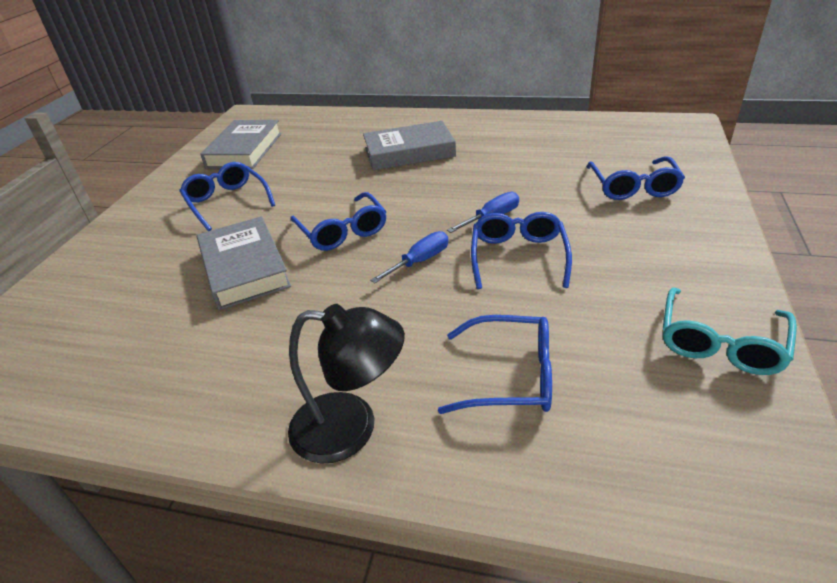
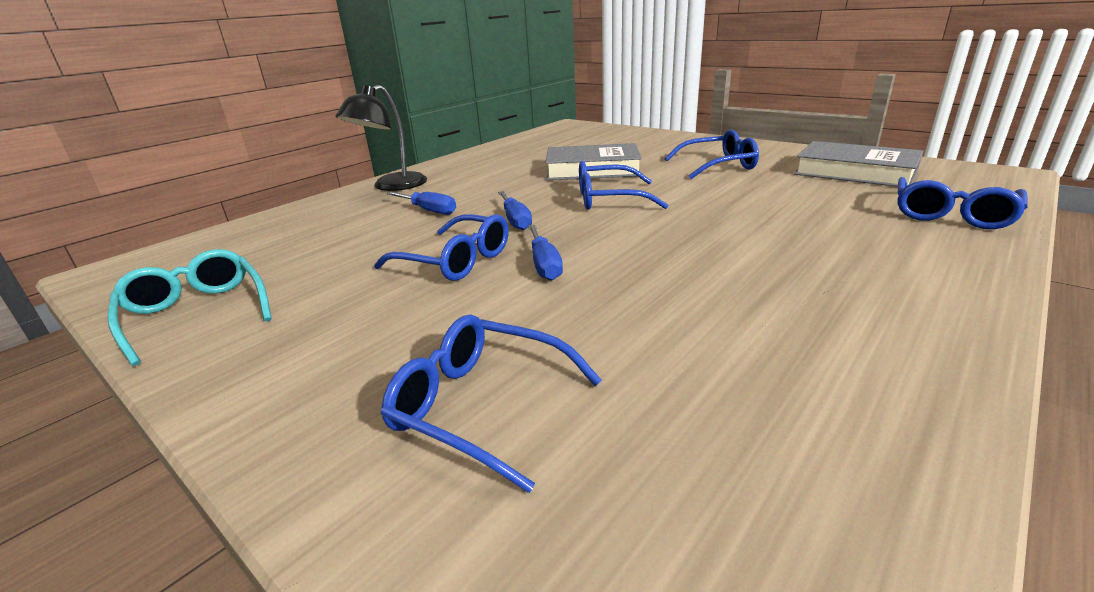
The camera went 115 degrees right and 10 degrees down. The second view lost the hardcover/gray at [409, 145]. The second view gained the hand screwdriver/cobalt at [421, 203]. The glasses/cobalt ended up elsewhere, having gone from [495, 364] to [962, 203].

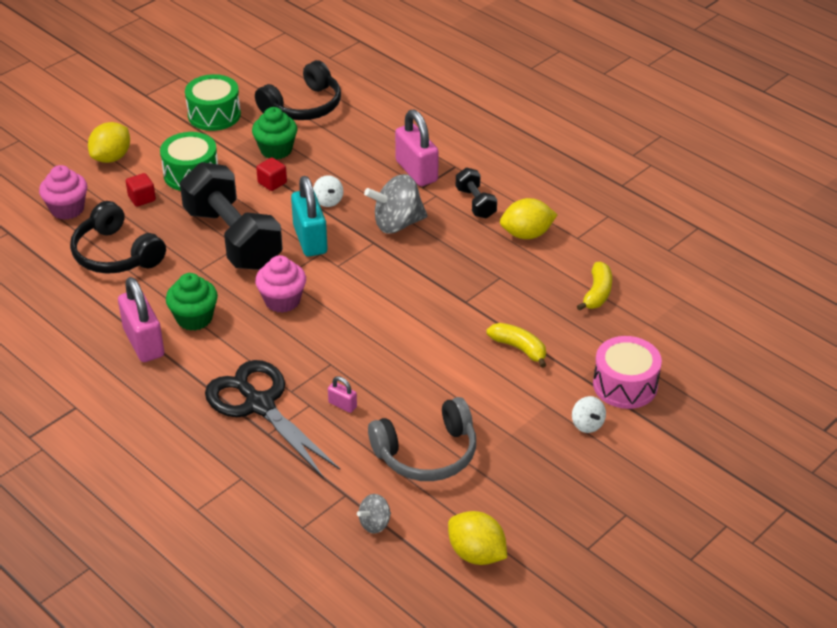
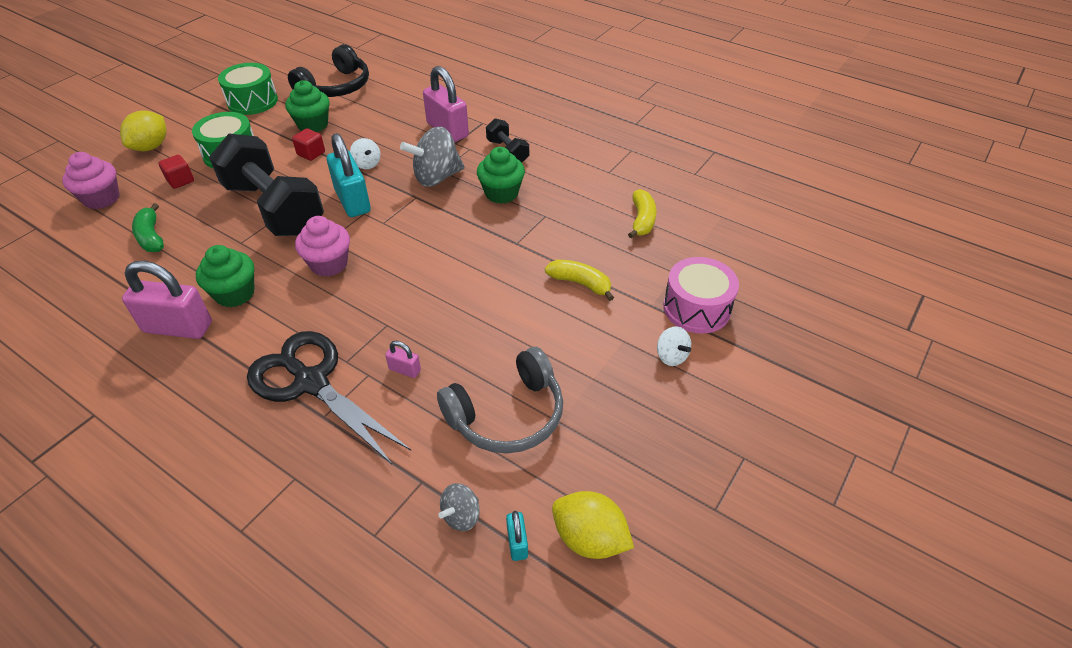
The camera went 10 degrees left and 5 degrees up. The second view lost the lemon/yellow at [528, 218]. The second view gained the fairy cake/emerald at [501, 175]. The second view gained the small lock/aqua at [517, 536]. Where the headphones/jet-black stood at [118, 237], the banana fruit/emerald came to stand at [148, 227]. The small lock/pink at [141, 319] ended up facing another way, 45 degrees counterclockwise from before.

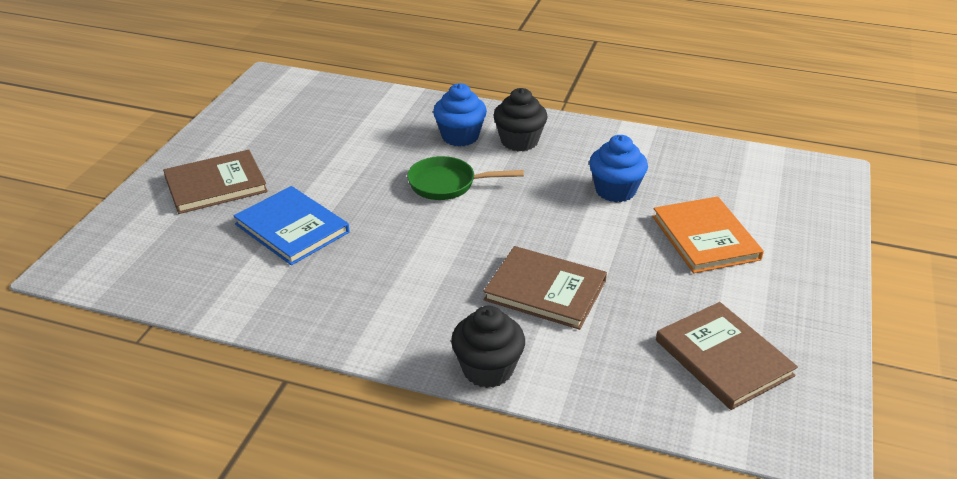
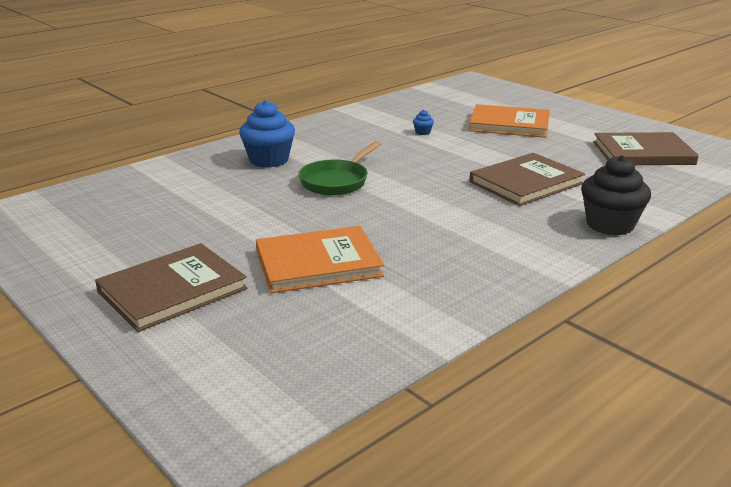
The camera went 60 degrees left and 10 degrees down. The second view lost the fairy cake/jet-black at [520, 119]. What was the hardcover/cobalt at [292, 225] turned into the hardcover/orange-coloured at [320, 259]. The hardcover/brown at [215, 182] ended up facing another way, 45 degrees clockwise from before. The size of the fairy cake/cobalt at [618, 168] changed by a factor of 0.42.

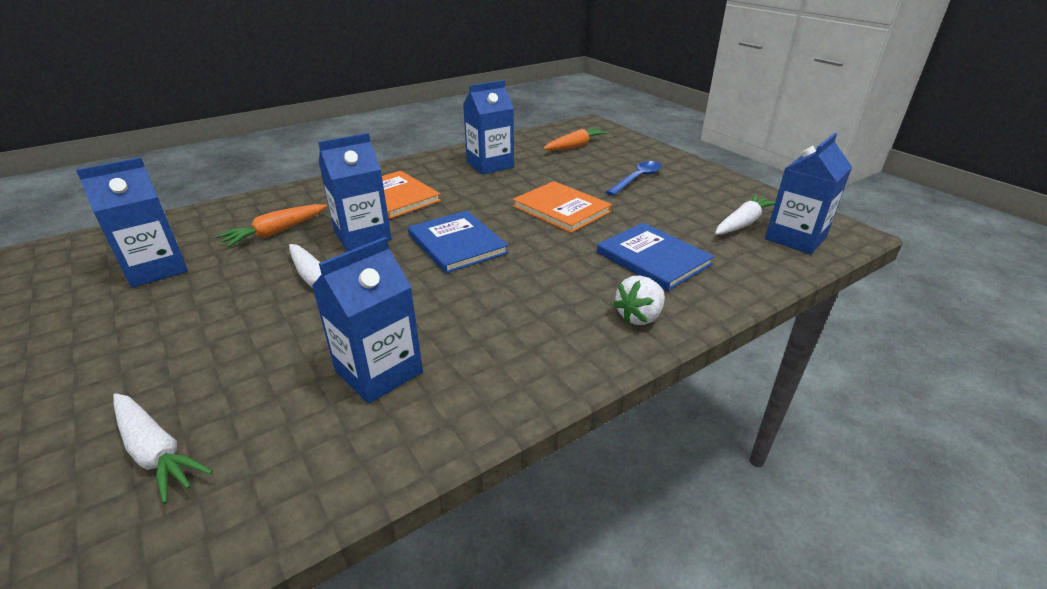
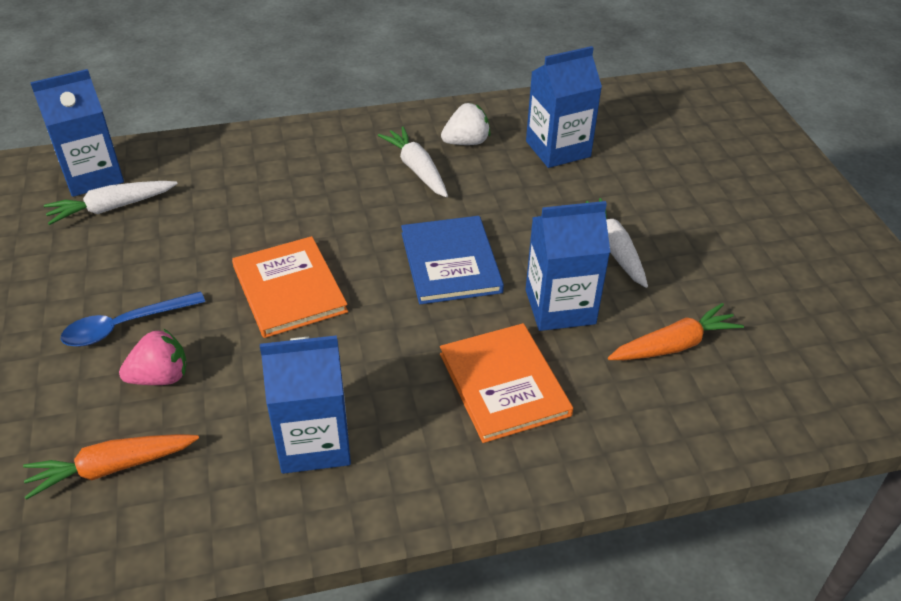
The camera went 160 degrees left and 10 degrees up. The second view lost the juice carton/cobalt at [132, 222]. The second view lost the hardcover/cobalt at [656, 257]. The second view gained the strawberry/pink at [153, 356]. The carrot/pure white ended up elsewhere, having gone from [163, 448] to [413, 161]. The strawberry/pure white ended up elsewhere, having gone from [639, 300] to [465, 124].

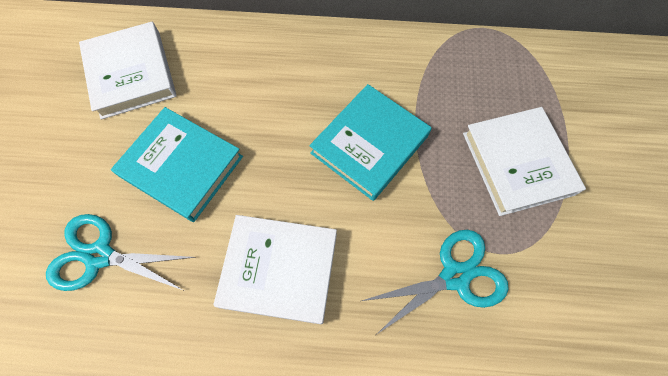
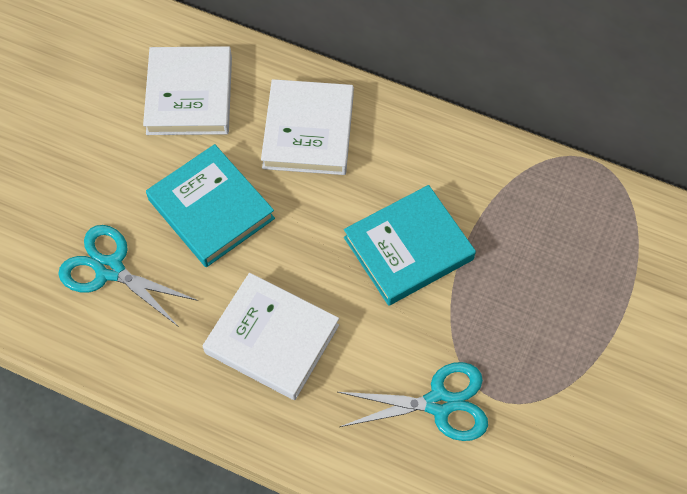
The camera went 20 degrees right and 5 degrees down. The hardcover/pure white ended up elsewhere, having gone from [524, 161] to [307, 127].

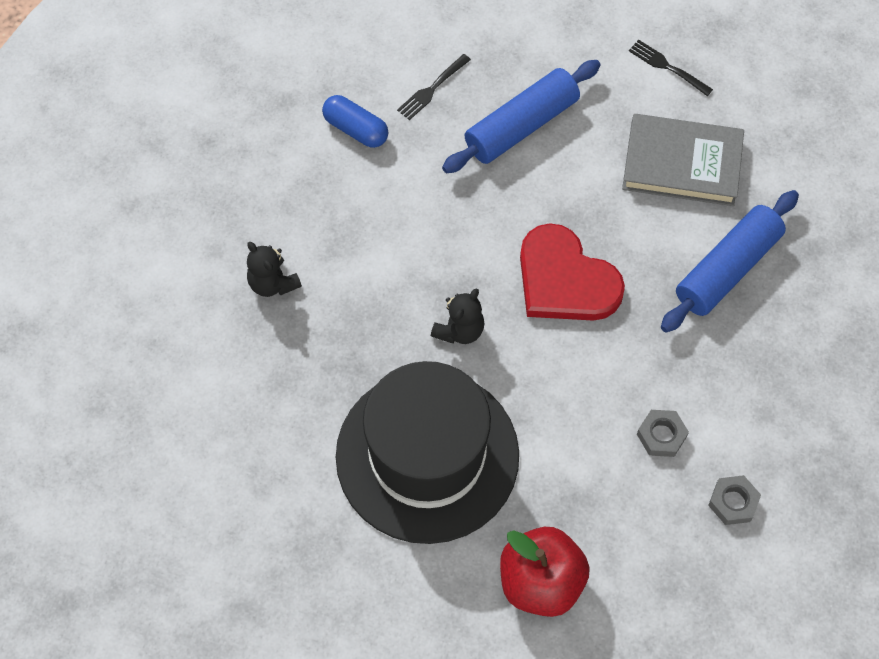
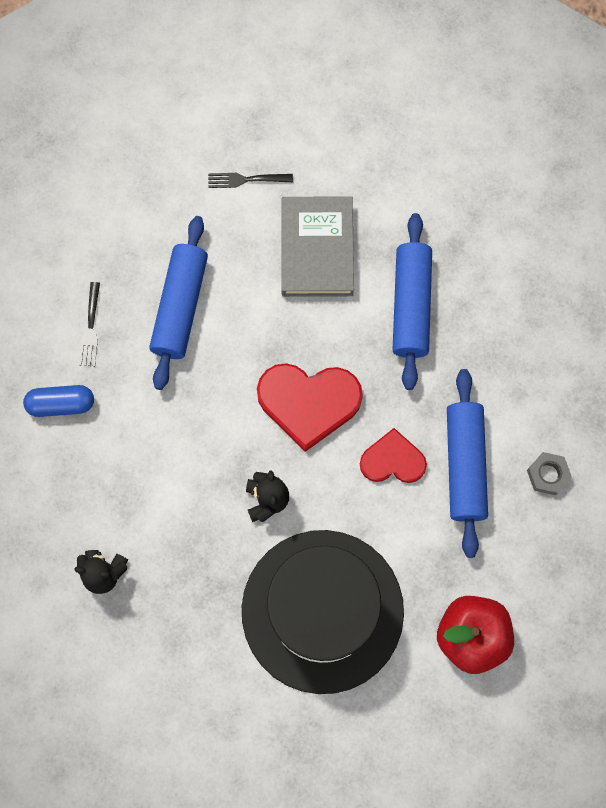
The camera went 40 degrees left and 10 degrees up. The second view gained the heart shape/scarlet at [393, 455]. Where the hexagon nut/gray stood at [663, 433], the dough roller/cobalt came to stand at [467, 463]. The hardcover/gray at [683, 160] ended up facing another way, 60 degrees counterclockwise from before.

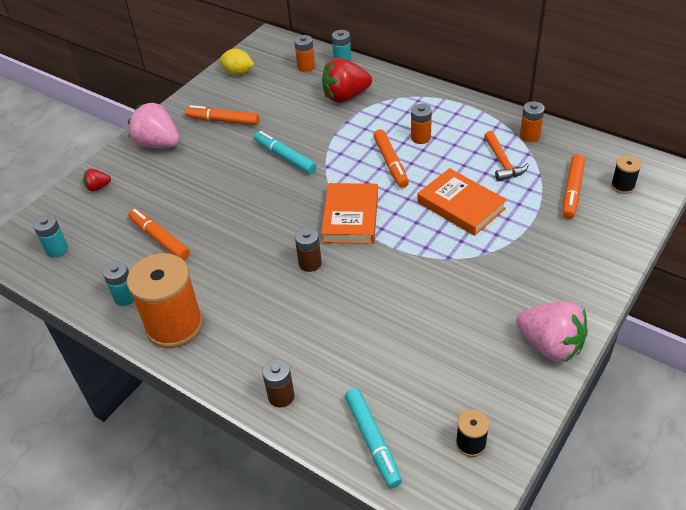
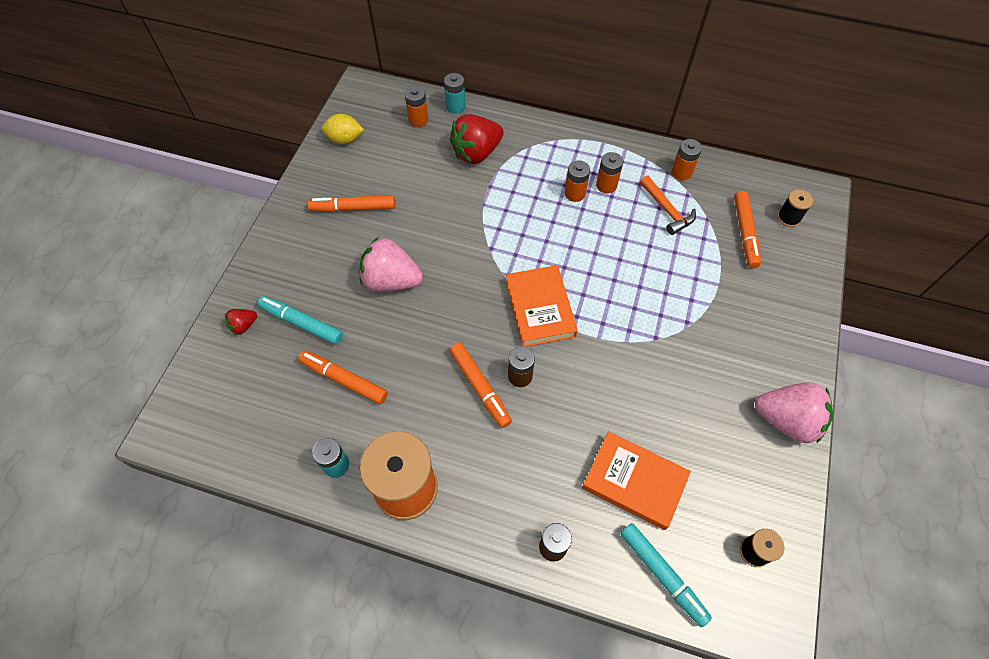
The camera went 20 degrees left and 15 degrees up. The second view lost the power cell/aqua at [50, 236]. The second view gained the power cell/orange-coloured at [609, 173]. The strawberry/pink ended up elsewhere, having gone from [154, 125] to [391, 264]. The felt pen/aqua ended up elsewhere, having gone from [285, 152] to [300, 320]. The felt pen/orange-coloured ended up elsewhere, having gone from [391, 158] to [480, 385]. The hardcover/orange-coloured ended up elsewhere, having gone from [462, 202] to [636, 480].

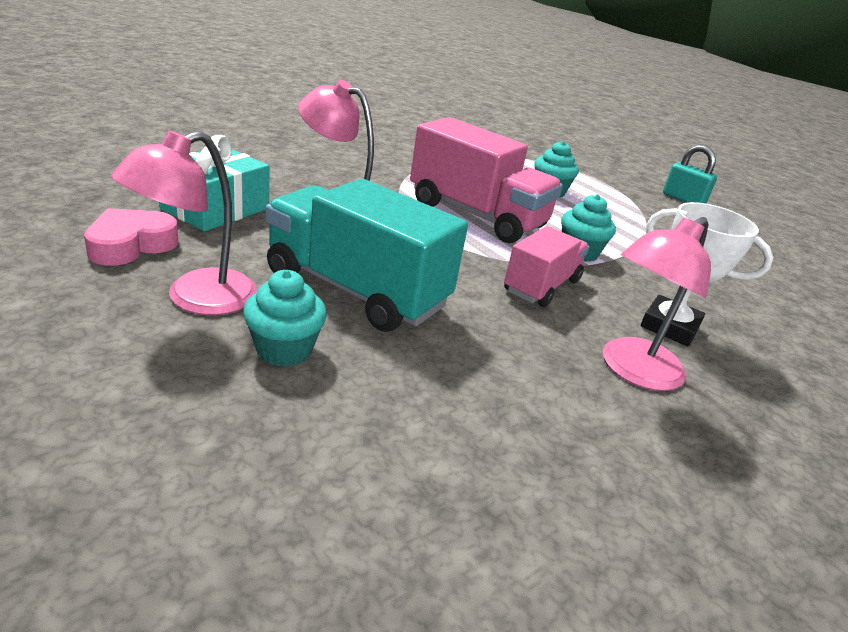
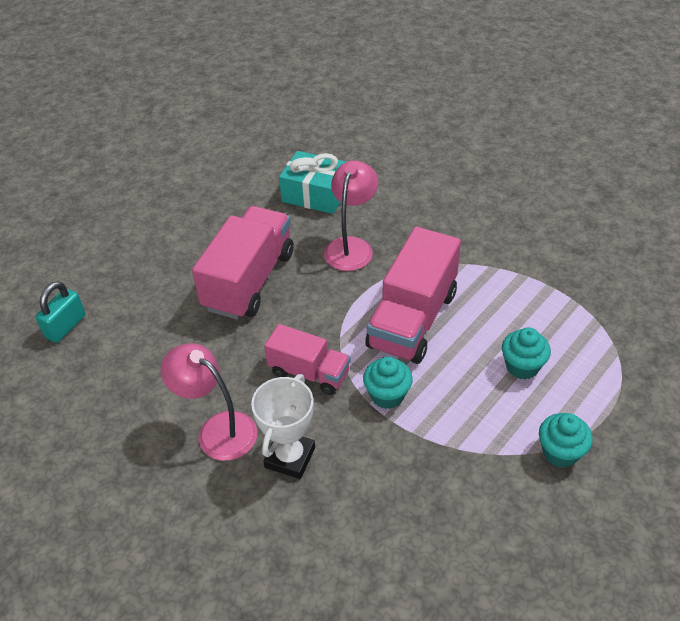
The camera went 85 degrees right and 15 degrees up. The second view lost the heart shape/pink at [131, 237]. The second view lost the desk lamp/pink at [184, 223]. The fairy cake/aqua ended up elsewhere, having gone from [285, 318] to [566, 440]. The small lock/aqua ended up elsewhere, having gone from [690, 174] to [60, 312]. What was the truck/aqua at [367, 255] turned into the truck/pink at [242, 263].

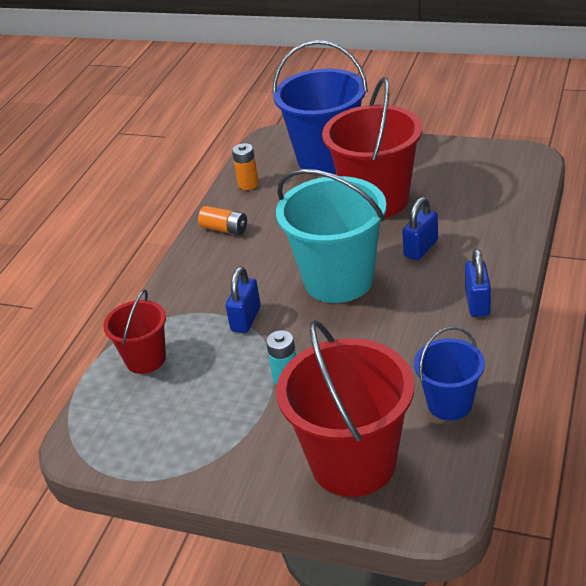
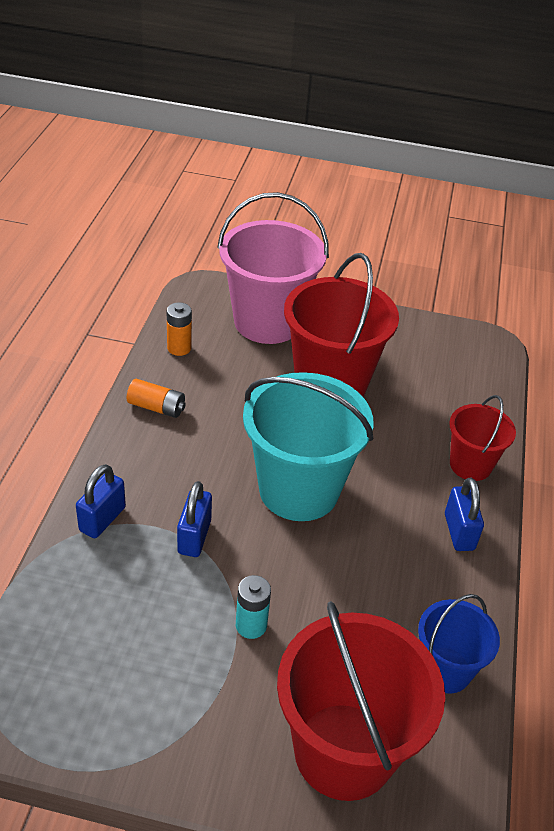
The camera went 15 degrees left and 5 degrees up. The pail/scarlet ended up elsewhere, having gone from [134, 332] to [482, 438]. The small lock/cobalt ended up elsewhere, having gone from [420, 228] to [101, 501]. What was the pail/cobalt at [320, 107] turned into the pail/pink at [273, 268].

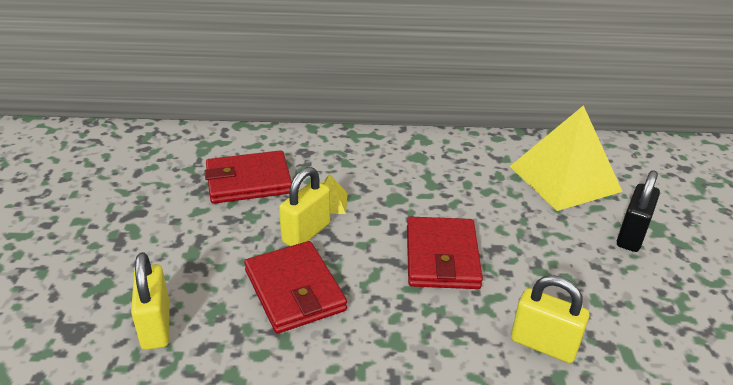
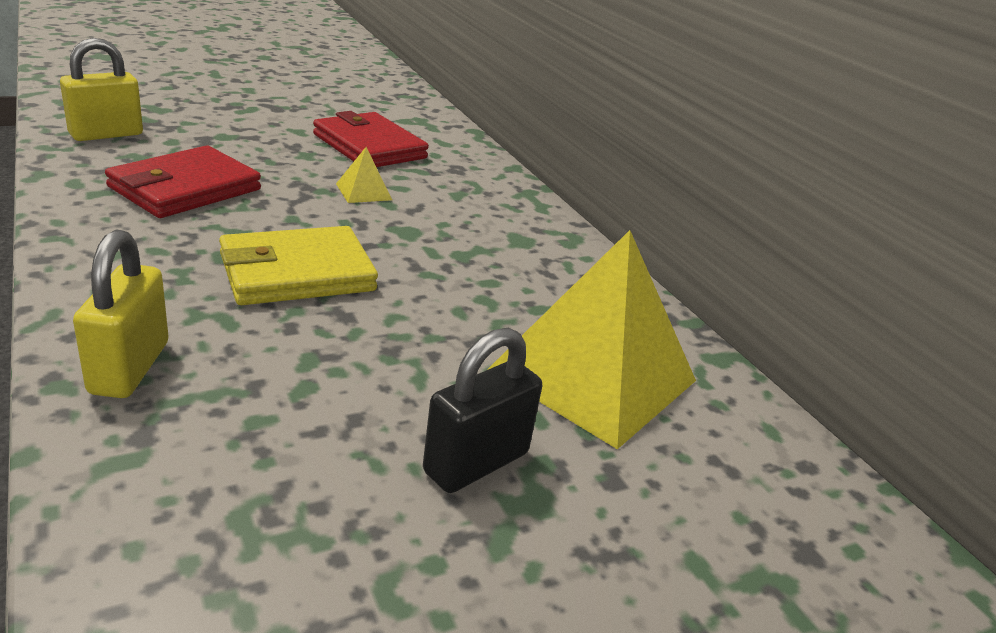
The camera went 60 degrees right and 5 degrees down. The second view lost the small lock/yellow at [304, 206]. What was the billfold/scarlet at [445, 253] turned into the billfold/yellow at [298, 265]. The small lock/jet-black at [638, 211] ended up facing another way, 45 degrees counterclockwise from before.

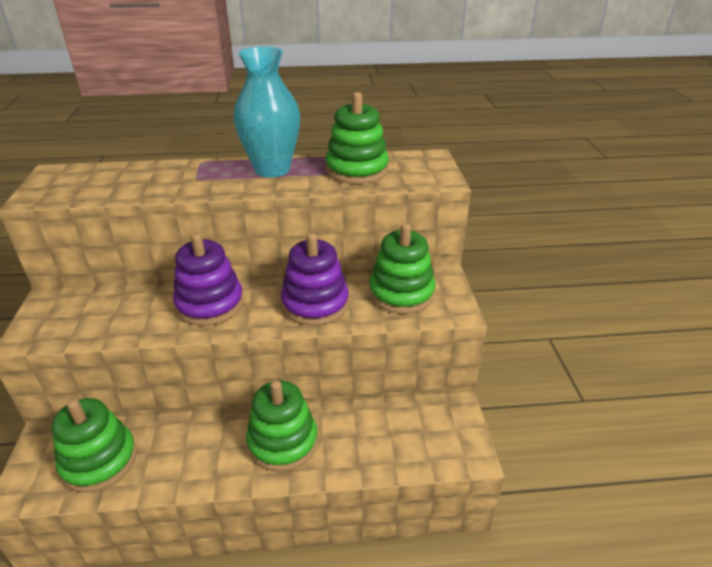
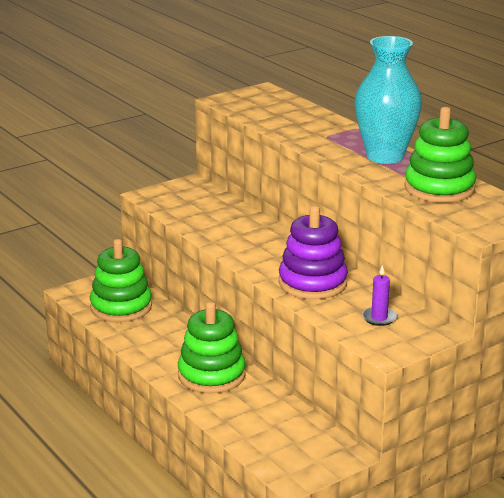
The camera went 60 degrees right and 10 degrees down. The second view lost the stacking rings/violet at [208, 279]. Where the stacking rings/emerald stood at [402, 268], the pillar candle/violet came to stand at [379, 295].

